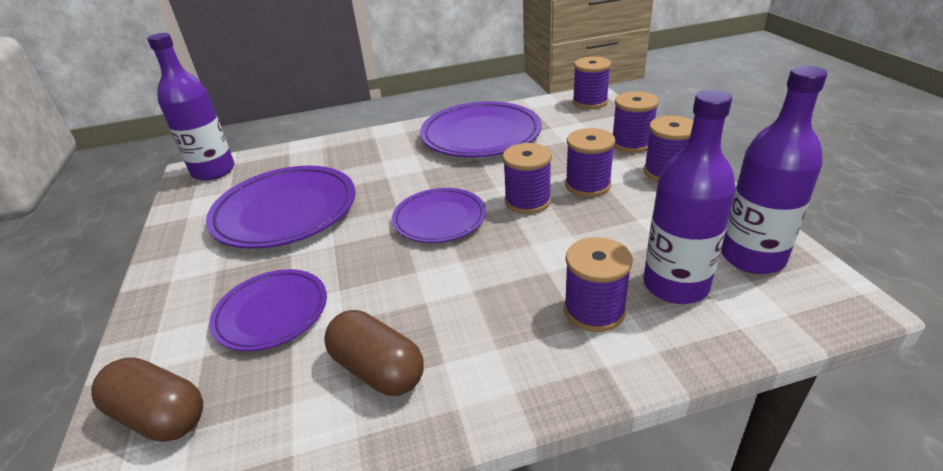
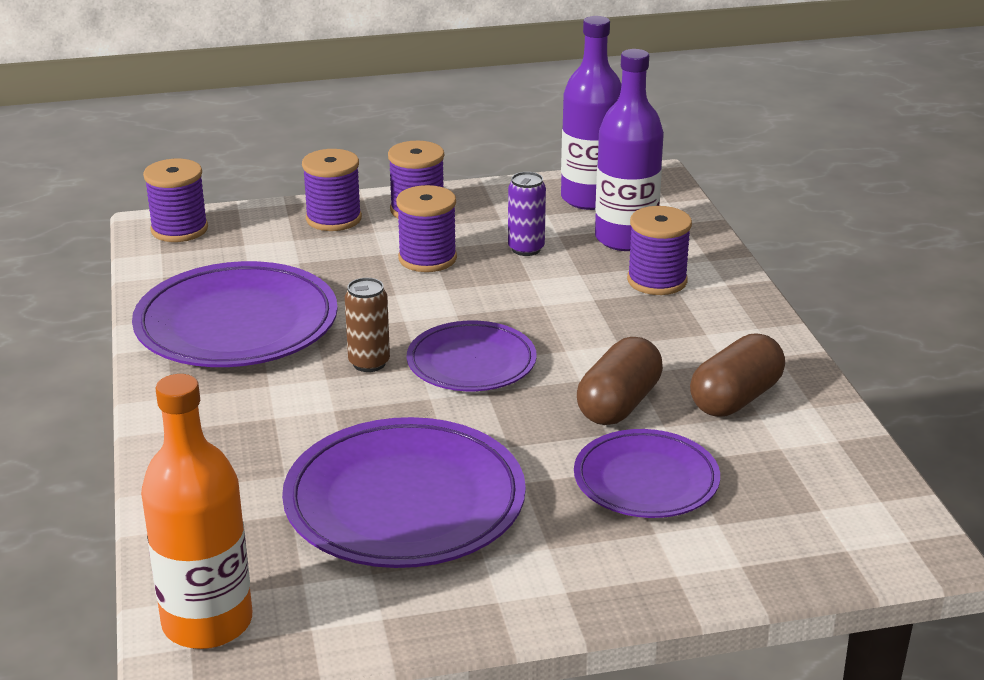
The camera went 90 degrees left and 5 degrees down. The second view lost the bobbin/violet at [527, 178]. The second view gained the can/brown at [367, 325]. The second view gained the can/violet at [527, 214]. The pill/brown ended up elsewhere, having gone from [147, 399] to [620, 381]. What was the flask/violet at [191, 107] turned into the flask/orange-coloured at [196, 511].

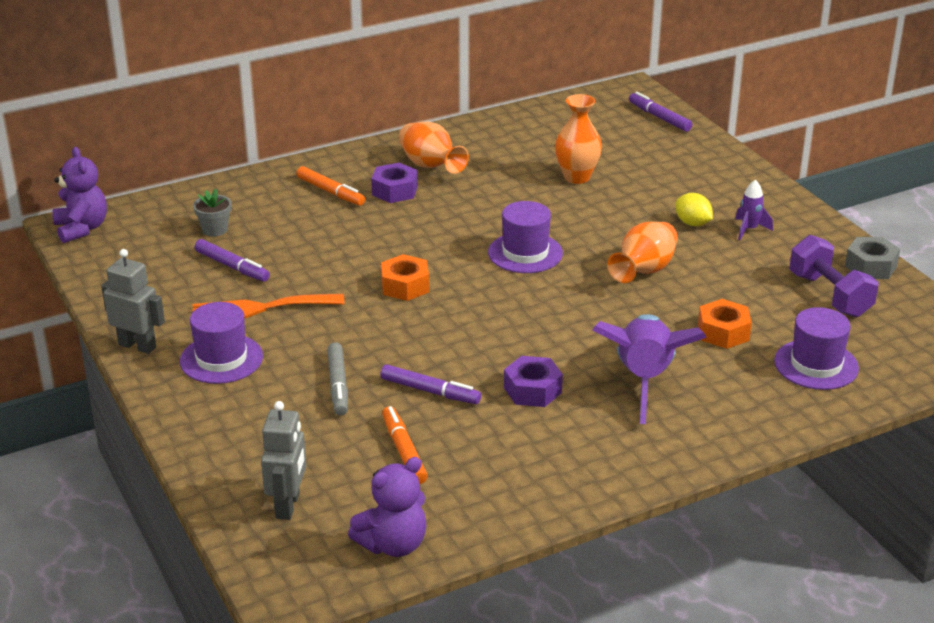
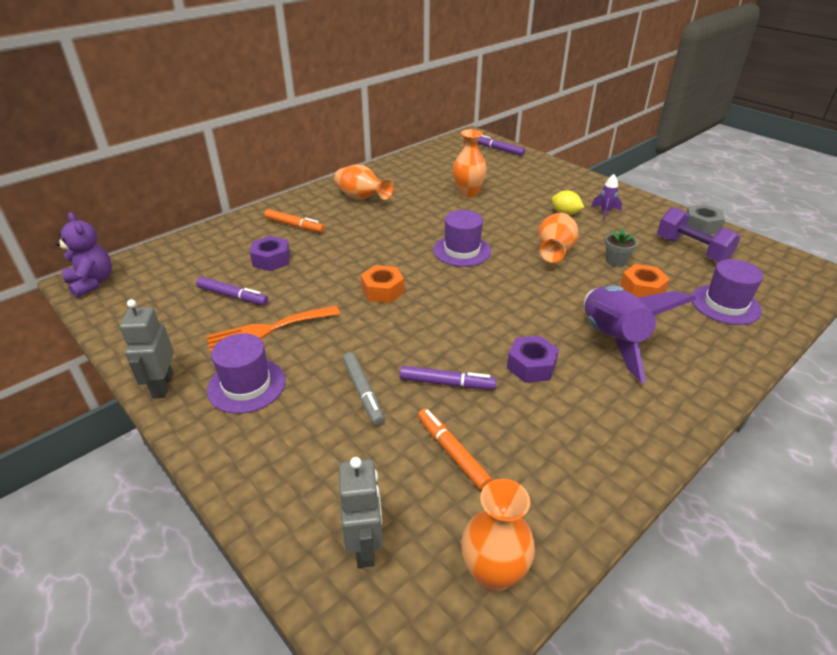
The camera went 15 degrees left and 5 degrees up. The potted plant/gray ended up elsewhere, having gone from [212, 212] to [621, 247]. The hexagon nut/violet ended up elsewhere, having gone from [394, 183] to [270, 253]. Where the teddy bear/violet stood at [387, 507], the tall vase/orange-coloured came to stand at [498, 535]. The robot figure/gray at [133, 301] ended up facing another way, 105 degrees counterclockwise from before.

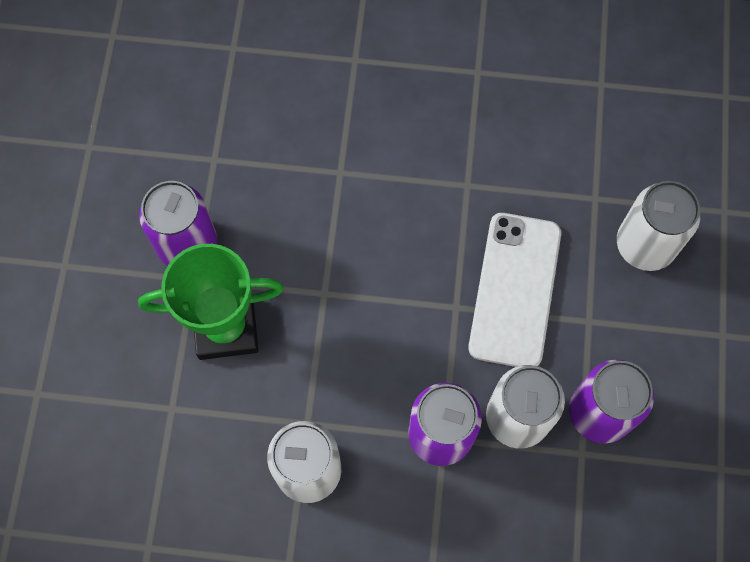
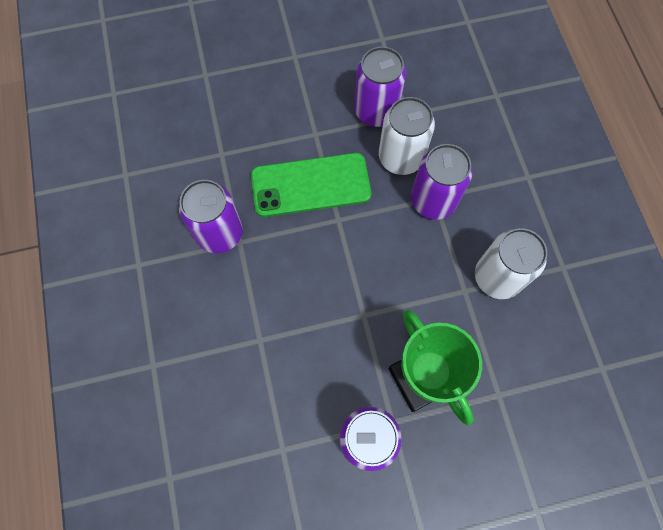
The camera went 110 degrees left and 0 degrees up. The second view lost the can/pure white at [658, 226]. The second view gained the can/violet at [211, 216]. What was the smartphone/pure white at [514, 290] turned into the smartphone/emerald at [311, 185].

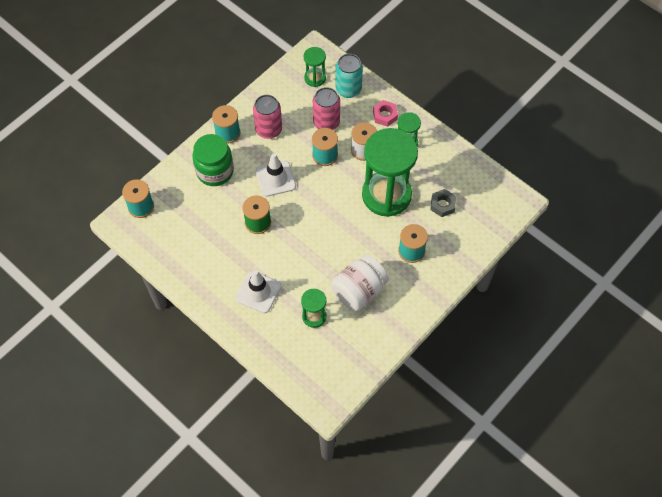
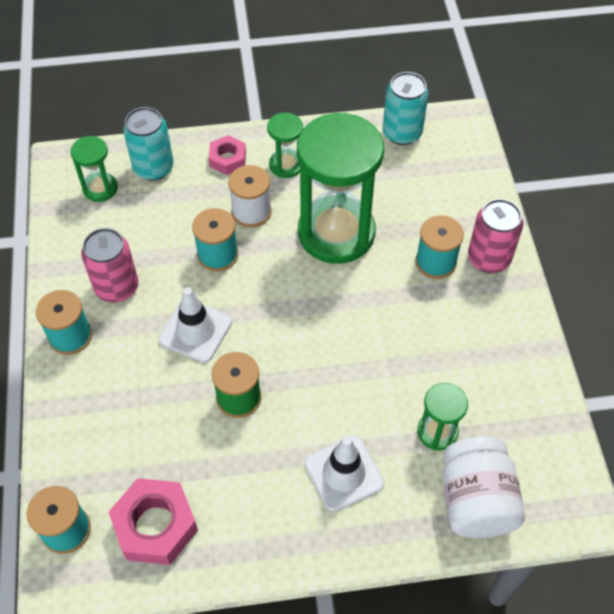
The camera went 50 degrees left and 5 degrees down. The second view lost the jar/emerald at [213, 160]. The second view lost the hexagon nut/gray at [443, 203]. The second view gained the hexagon nut/pink at [153, 521]. The second view gained the can/aqua at [406, 108]. The can/pink ended up elsewhere, having gone from [326, 108] to [495, 236]. The jar/pure white ended up elsewhere, having gone from [360, 283] to [483, 487].

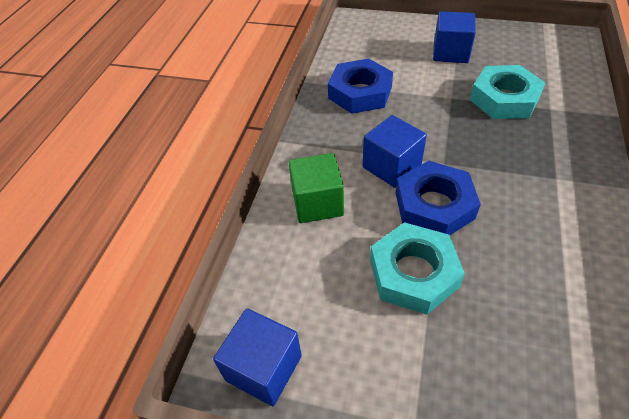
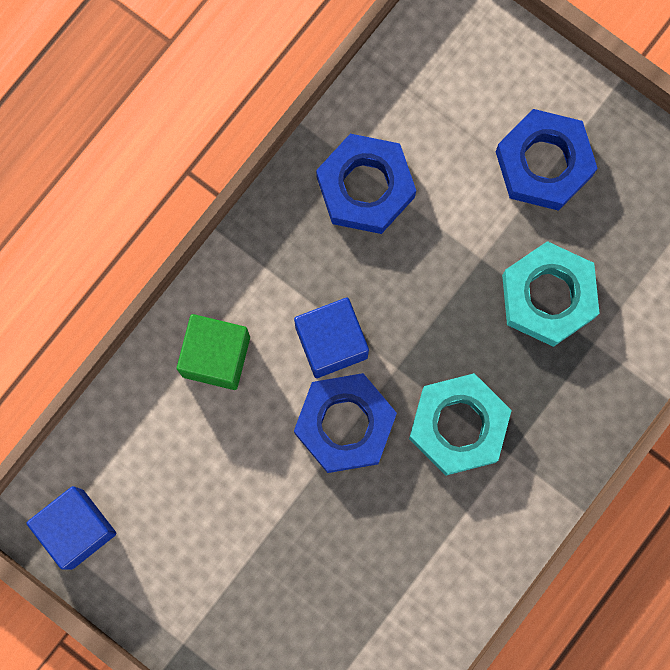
The camera went 20 degrees right and 30 degrees up. The hexagon nut/aqua ended up elsewhere, having gone from [417, 268] to [460, 424]. Where the block/cobalt stood at [454, 37], the hexagon nut/cobalt came to stand at [547, 160].

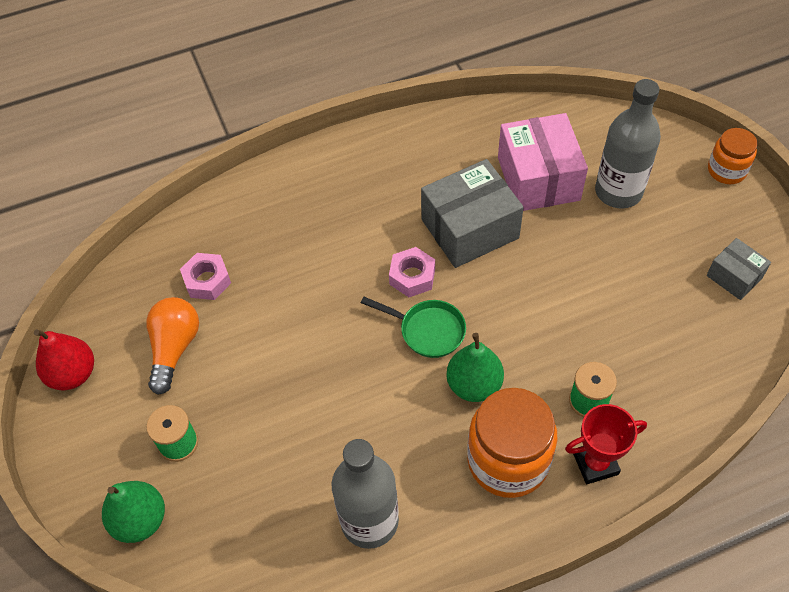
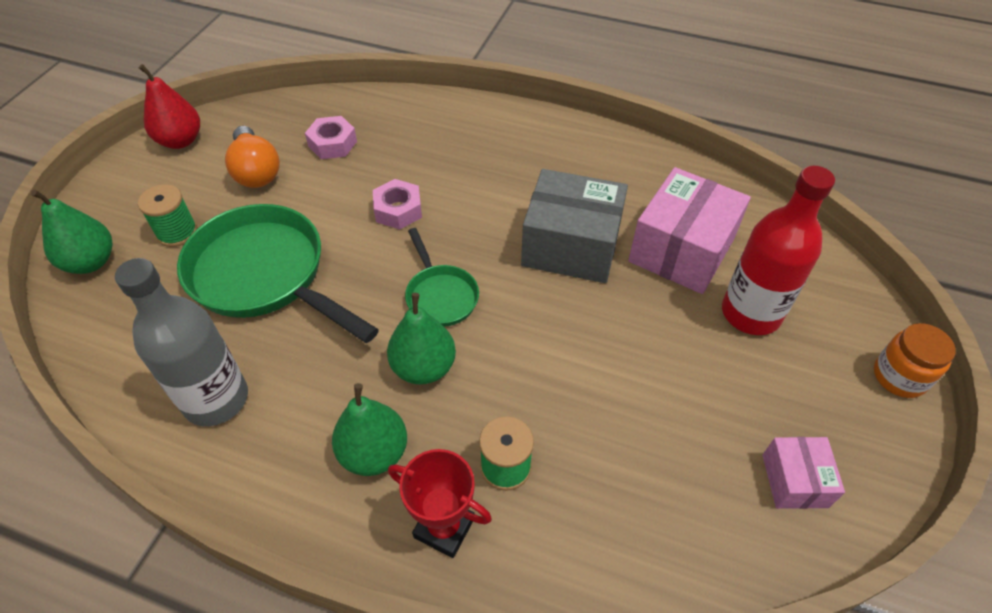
The camera went 40 degrees right and 5 degrees down. The second view gained the frying pan/emerald at [278, 273]. The hexagon nut/pink ended up elsewhere, having gone from [412, 272] to [397, 204]. Where the jar/orange-coloured stood at [512, 443], the toy pear/emerald came to stand at [369, 429]. What was the flask/gray at [628, 144] turned into the flask/scarlet at [778, 250]. What was the box/gray at [739, 269] turned into the box/pink at [803, 473]. The light bulb/orange-coloured at [172, 346] ended up facing another way, 105 degrees clockwise from before.

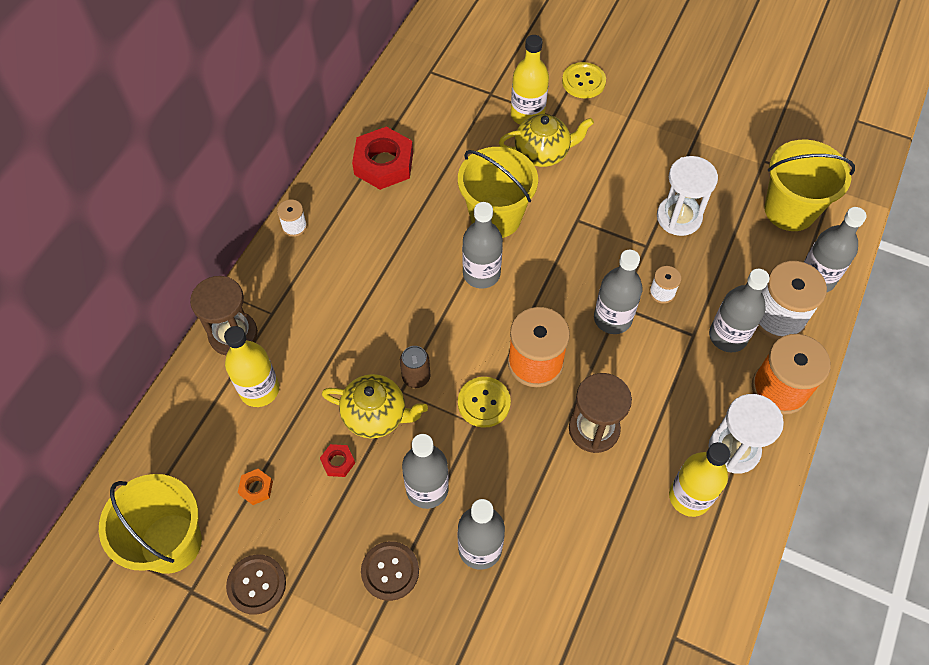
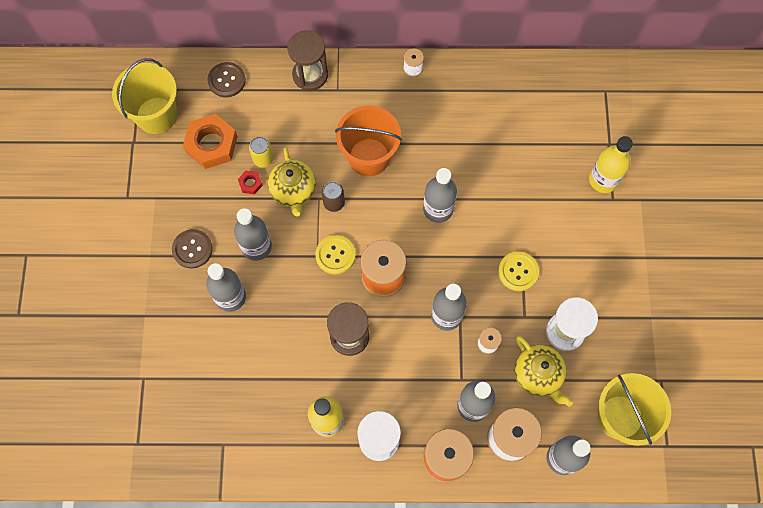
The camera went 65 degrees right and 10 degrees up. The second view lost the flask/yellow at [251, 366]. The second view lost the hexagon nut/scarlet at [382, 158]. The second view lost the pail/yellow at [498, 192]. The second view gained the can/yellow at [261, 152]. The second view gained the pail/orange-coloured at [368, 141]. The button/brown ended up elsewhere, having gone from [256, 584] to [226, 80]. The teapot/yellow ended up elsewhere, having gone from [546, 140] to [544, 371]. The button/yellow ended up elsewhere, having gone from [584, 80] to [518, 271]. The size of the hexagon nut/orange-coloured at [255, 487] changed by a factor of 2.22.

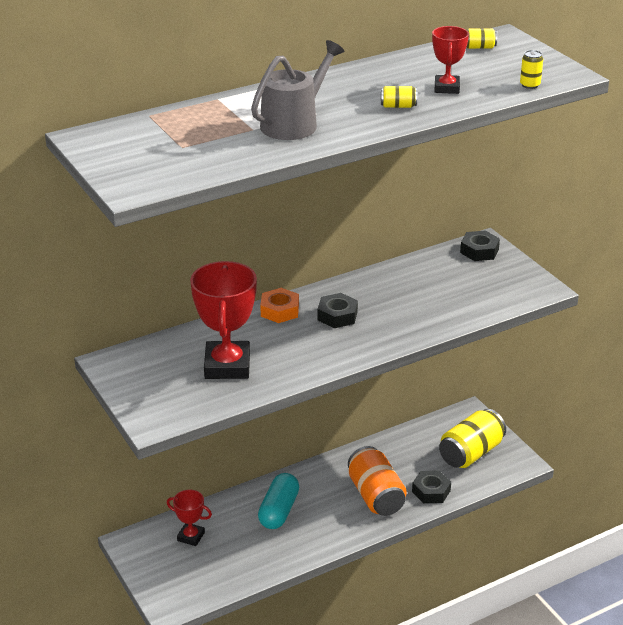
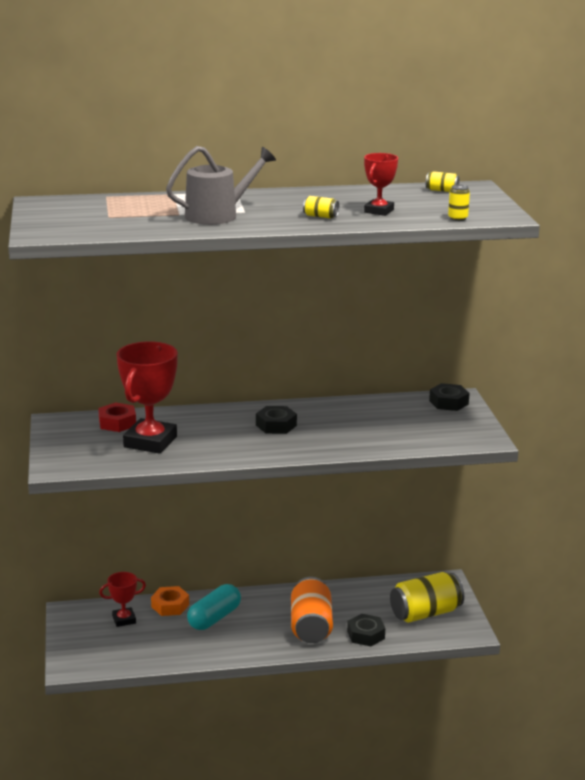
The camera went 20 degrees right and 10 degrees down. The second view gained the hexagon nut/scarlet at [117, 417]. The hexagon nut/orange-coloured ended up elsewhere, having gone from [279, 305] to [170, 601]. The trophy/scarlet at [189, 518] ended up facing another way, 60 degrees counterclockwise from before.

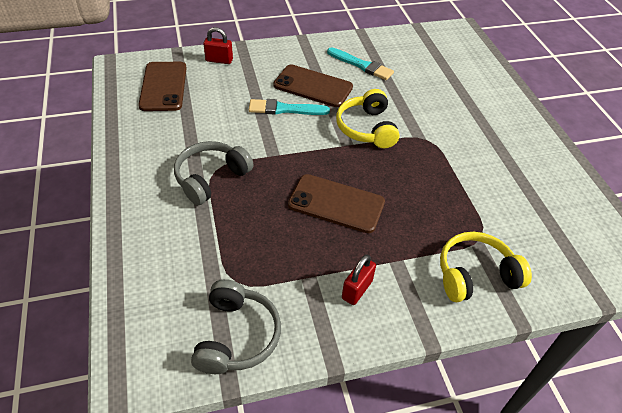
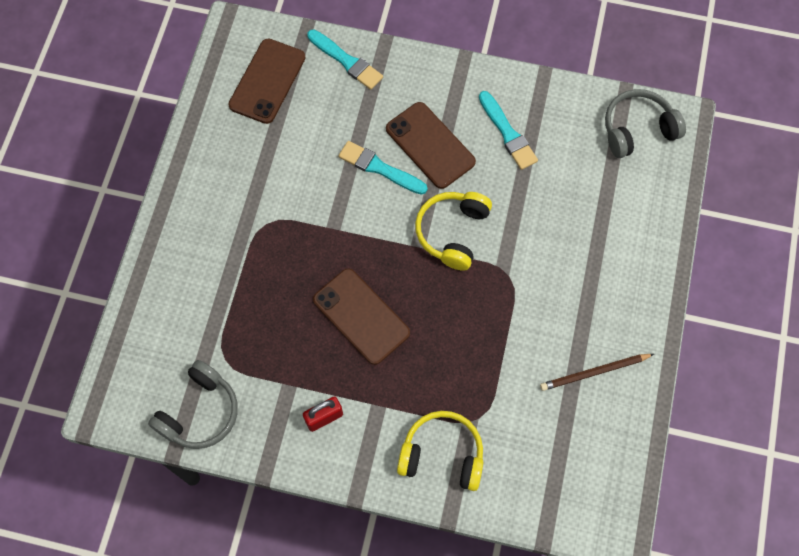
The camera went 30 degrees right and 20 degrees up. The second view gained the lead pencil/brown at [597, 372]. The headphones/gray ended up elsewhere, having gone from [214, 173] to [645, 123]. Where the small lock/scarlet stood at [218, 45], the paintbrush/aqua came to stand at [345, 59].

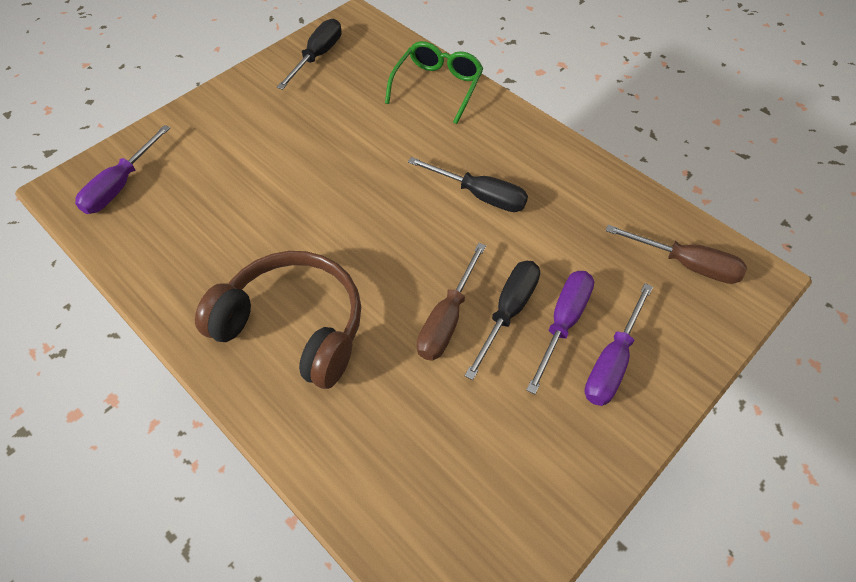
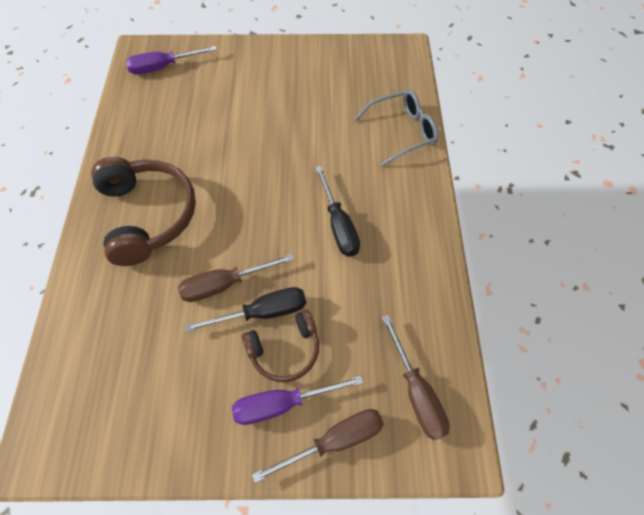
The camera went 45 degrees right and 5 degrees up. The second view lost the hand screwdriver/jet-black at [309, 54]. The second view gained the hand screwdriver/brown at [318, 446]. Where the hand screwdriver/violet stood at [560, 332], the headphones/brown came to stand at [280, 346]. What was the glasses/emerald at [434, 82] turned into the glasses/gray at [396, 128].

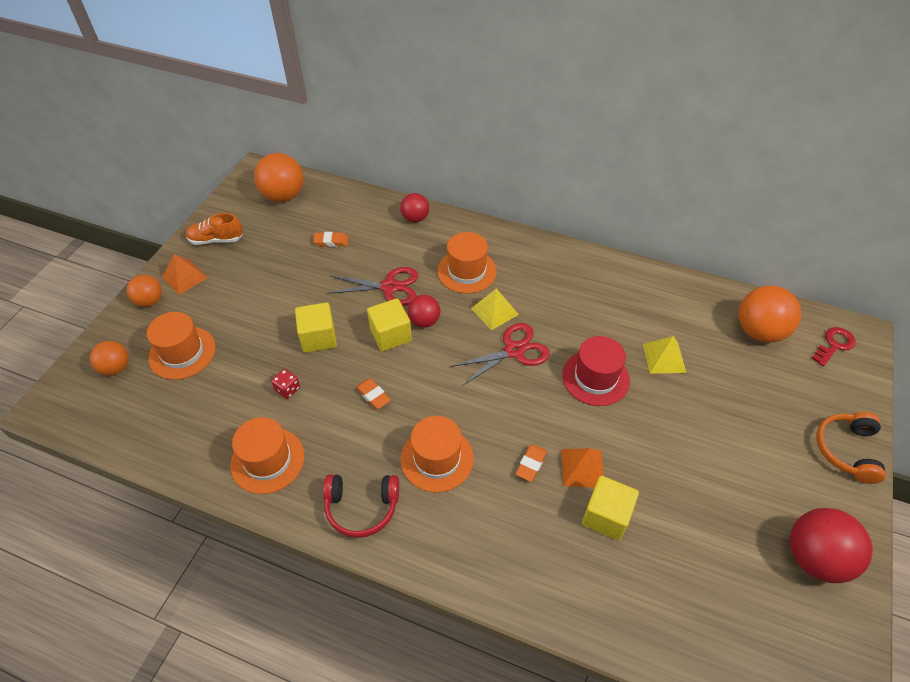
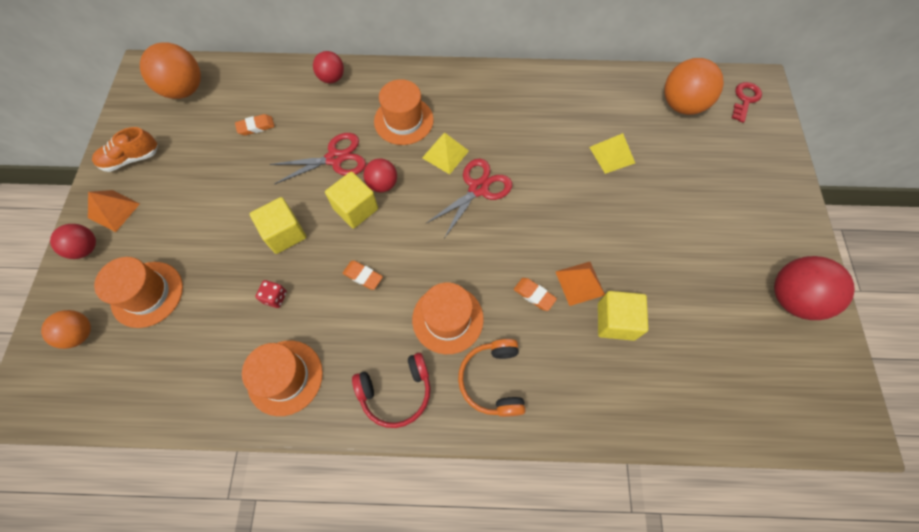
The camera went 20 degrees left and 15 degrees up. The second view lost the top hat/scarlet at [596, 371]. The headphones/orange-coloured ended up elsewhere, having gone from [851, 448] to [491, 378]. What was the ball/orange-coloured at [144, 291] turned into the ball/scarlet at [73, 241]. The gum eraser/orange-coloured at [531, 463] ended up facing another way, 60 degrees counterclockwise from before.

